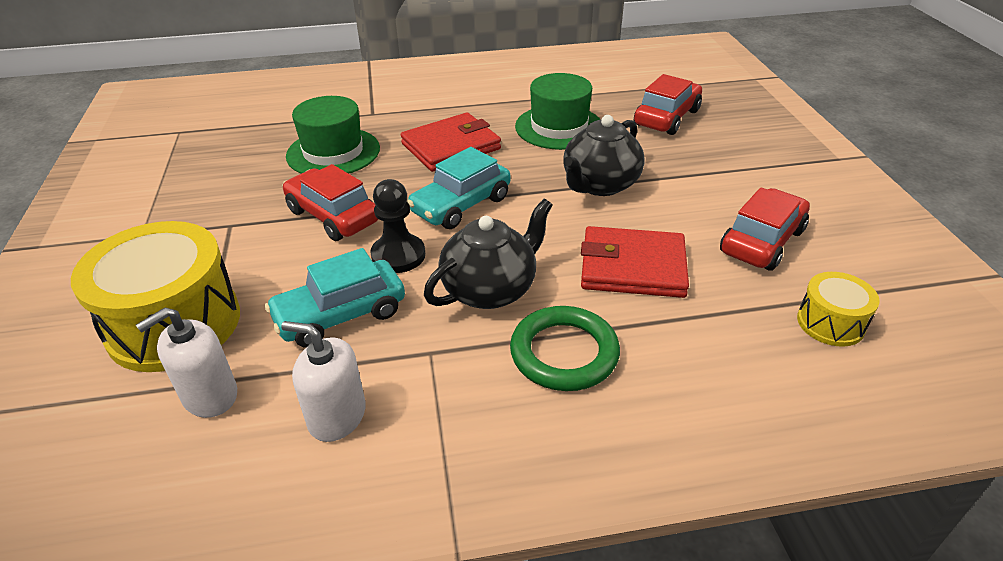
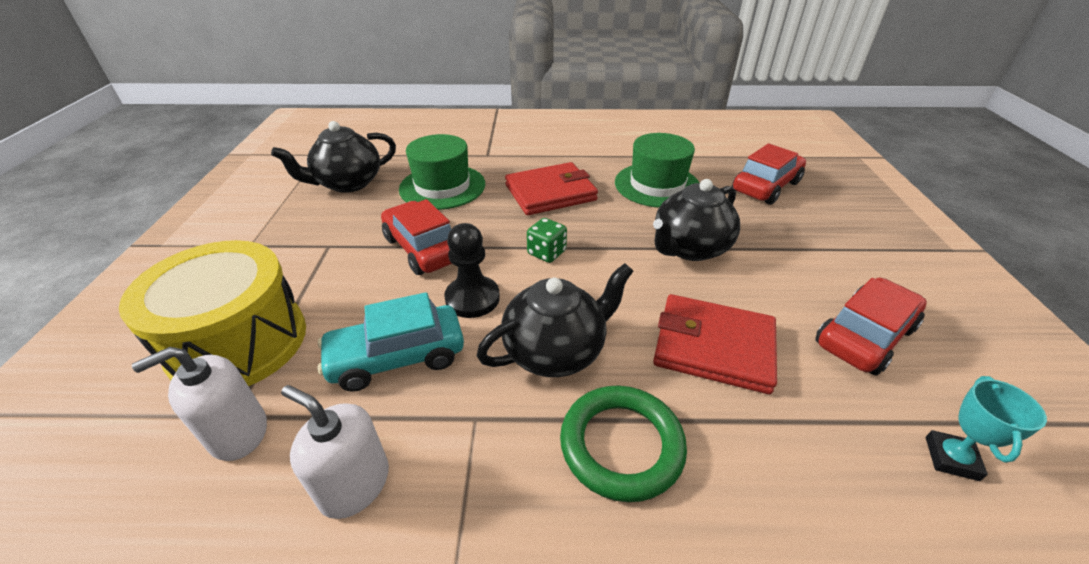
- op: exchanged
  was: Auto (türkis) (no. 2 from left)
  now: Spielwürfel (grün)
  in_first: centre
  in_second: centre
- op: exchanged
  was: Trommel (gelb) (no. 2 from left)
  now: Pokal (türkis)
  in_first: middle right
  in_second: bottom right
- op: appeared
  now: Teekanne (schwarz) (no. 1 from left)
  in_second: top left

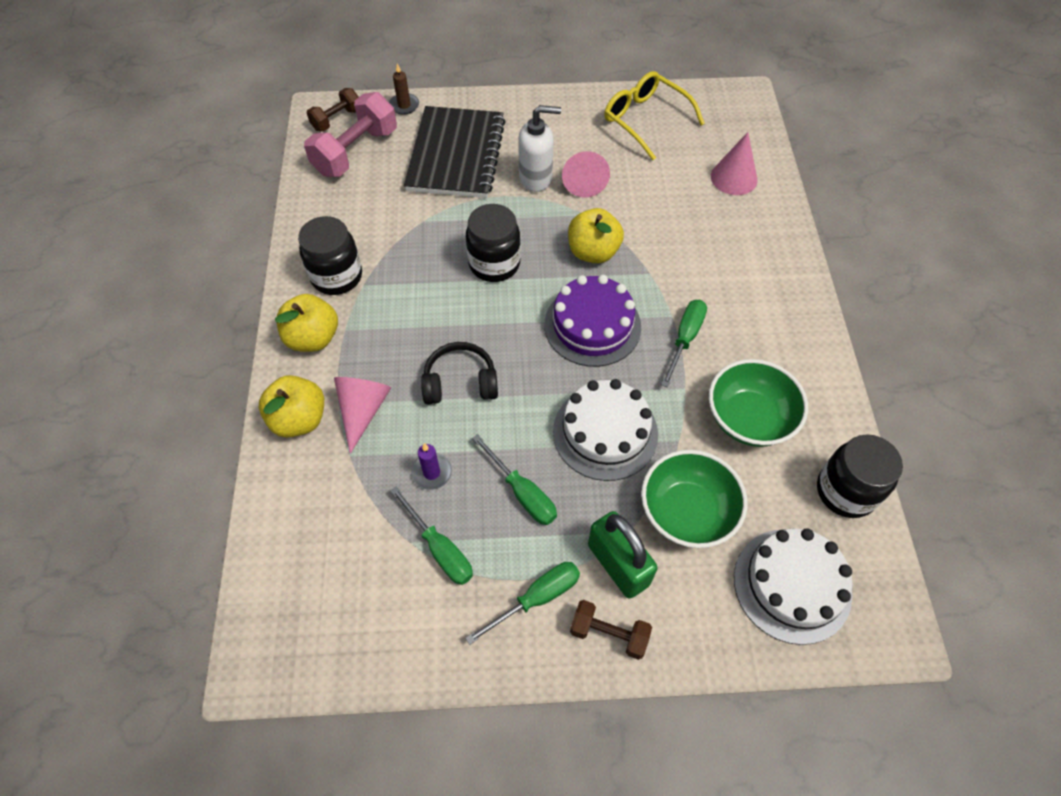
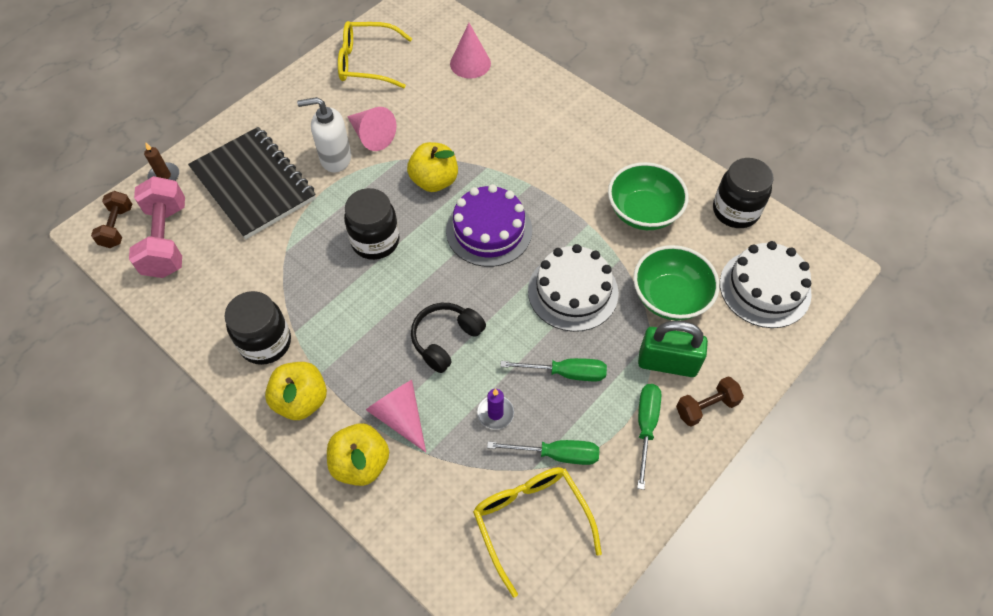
- op: spun
  was: Seifenspender (weiß)
  in_first: top centre
  in_second: top left
  clockwise: -135
- op: missing
  was: Schraubenzieher (grün) (no. 4 from left)
  in_first: centre
- op: appeared
  now: Brille (gelb) (no. 2 from left)
  in_second: bottom centre

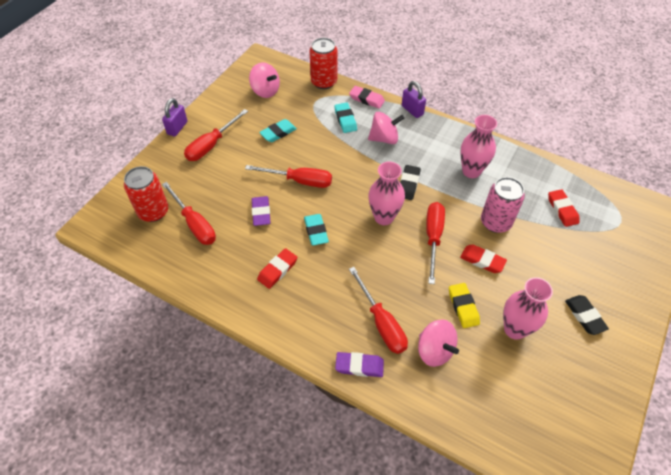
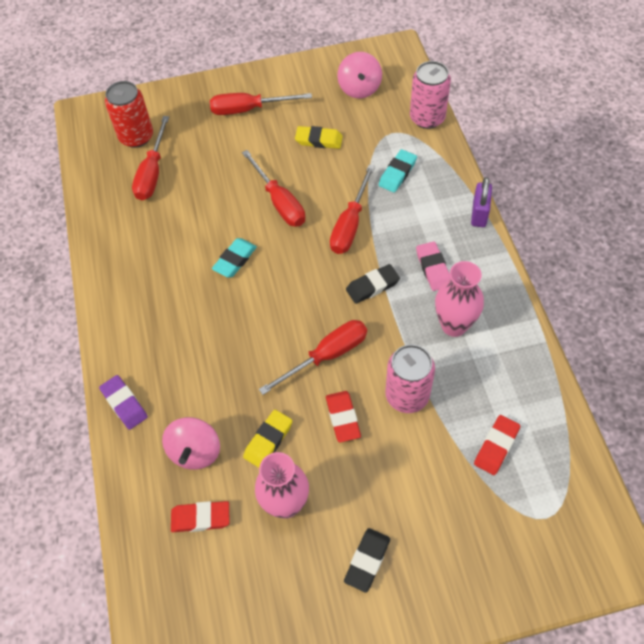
- op: missing
  was: Vorhängeschloss (lila) (no. 1 from left)
  in_first: top left
- op: missing
  was: Radiergummi (lila) (no. 1 from left)
  in_first: centre
- op: relocated
  was: Radiergummi (rot) (no. 1 from left)
  in_first: centre
  in_second: bottom left
- op: colour
  was: Radiergummi (türkis) (no. 1 from left)
  now: Radiergummi (gelb) (no. 2 from left)
  in_first: top centre
  in_second: top centre
- op: colour
  was: Dose (rot) (no. 2 from left)
  now: Dose (rosa) (no. 2 from left)
  in_first: top centre
  in_second: top right
- op: relocated
  was: Radiergummi (rosa)
  in_first: top centre
  in_second: middle right
- op: relocated
  was: Schraubenzieher (rot) (no. 4 from left in the first image)
  now: Schraubenzieher (rot) (no. 5 from left)
  in_first: centre
  in_second: top centre
- op: missing
  was: Kreisel (rosa) (no. 2 from left)
  in_first: top centre
- op: missing
  was: Vase (rosa) (no. 1 from left)
  in_first: centre

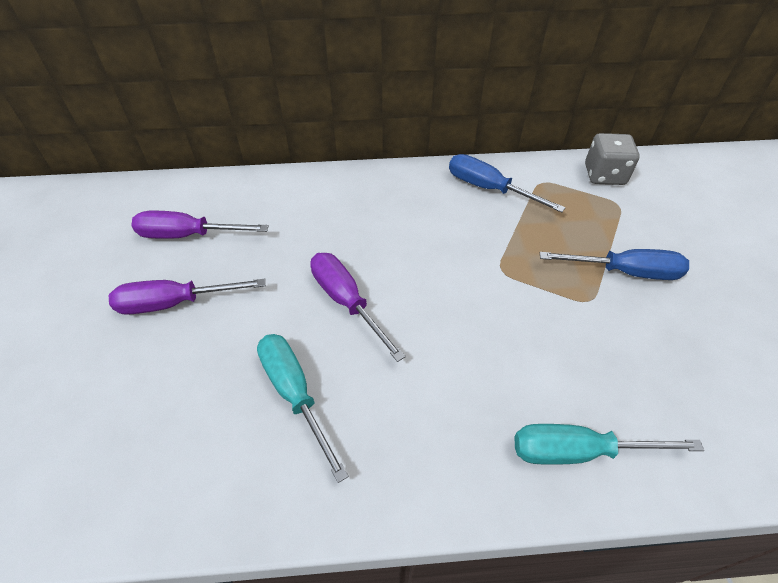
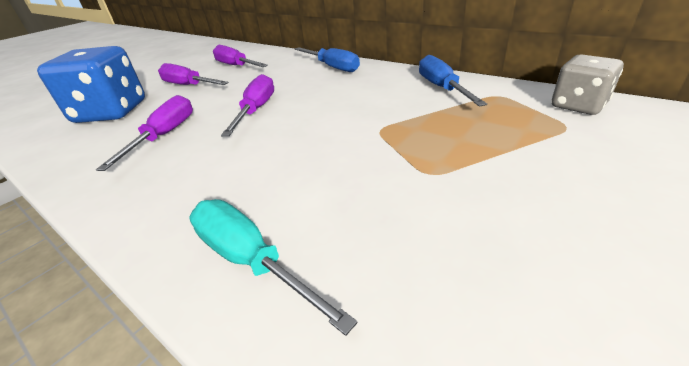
- op: colour
  was: Schraubenzieher (türkis) (no. 1 from left)
  now: Schraubenzieher (lila) (no. 1 from left)
  in_first: bottom centre
  in_second: middle left
- op: relocated
  was: Schraubenzieher (blau) (no. 2 from left in the first image)
  now: Schraubenzieher (blau) (no. 1 from left)
  in_first: middle right
  in_second: top centre
- op: appeared
  now: Spielwürfel (blau)
  in_second: top left

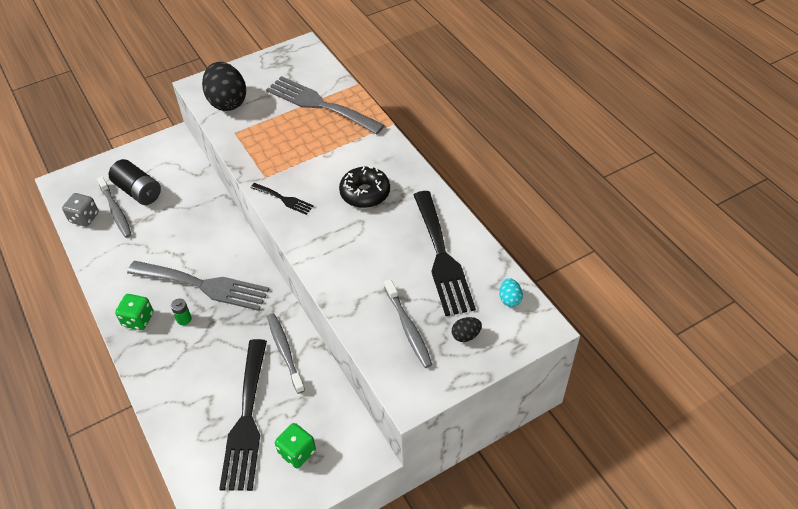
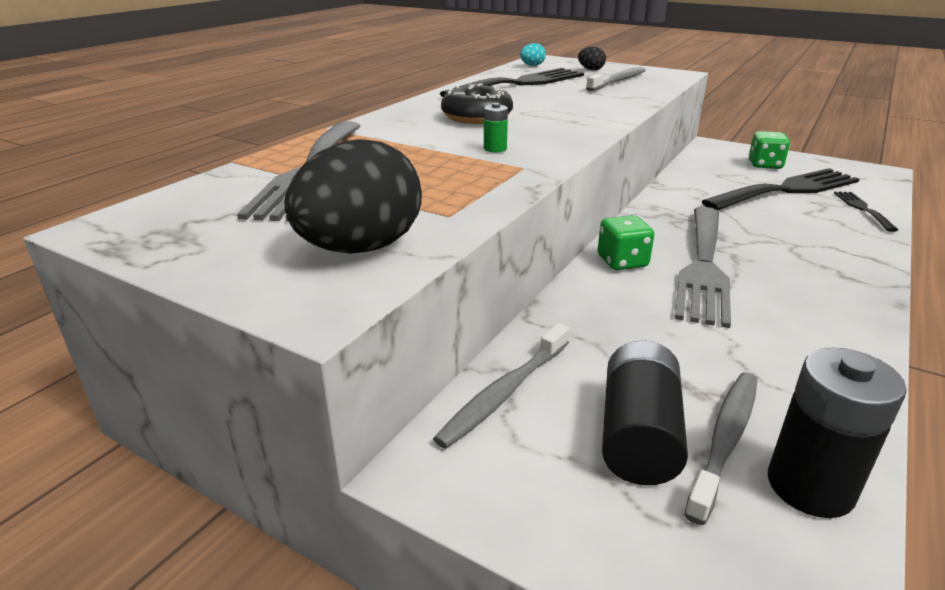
- op: exchanged
  was: Spielwürfel (grau)
  now: Batterie (schwarz) (no. 2 from left)
  in_first: middle left
  in_second: bottom right
- op: relocated
  was: Spielwürfel (grün) (no. 1 from left)
  in_first: middle left
  in_second: centre
- op: spun
  was: Gabel (grau) (no. 1 from left in the first image)
  in_first: middle left
  in_second: middle right
  clockwise: -150
- op: relocated
  was: Batterie (grün)
  in_first: middle left
  in_second: top centre
- op: relocated
  was: Gabel (schwarz) (no. 2 from left in the first image)
  now: Gabel (schwarz) (no. 3 from left)
  in_first: centre
  in_second: middle right
- op: relocated
  was: Zahnbürste (grau) (no. 2 from left in the first image)
  now: Zahnbürste (grau) (no. 1 from left)
  in_first: bottom centre
  in_second: centre

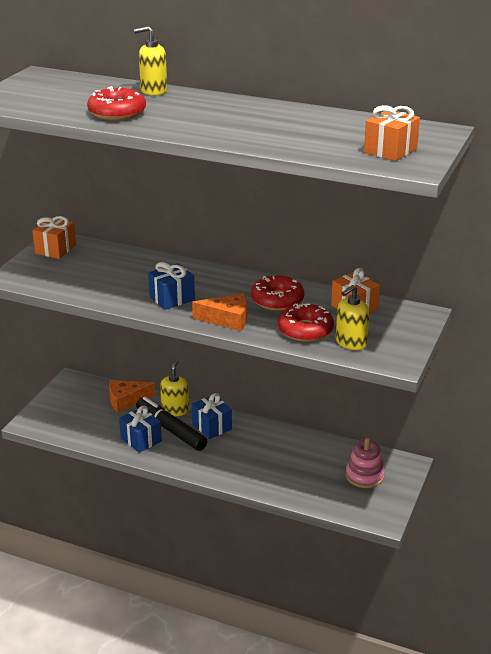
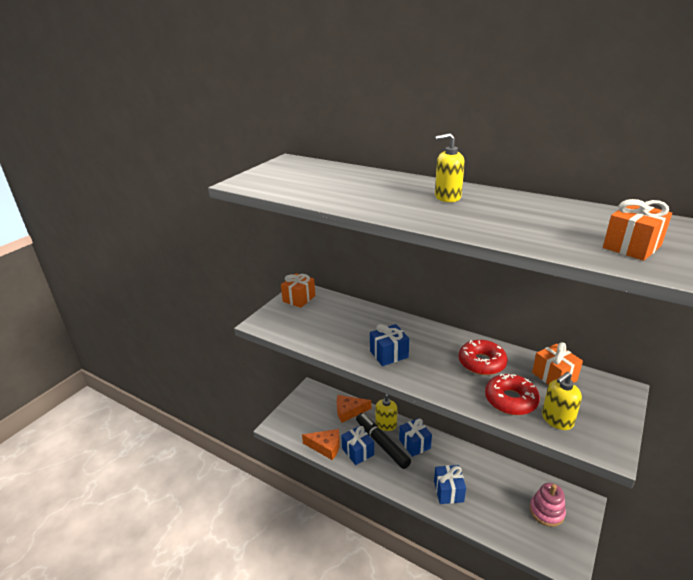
- op: missing
  was: Donut (rot) (no. 1 from left)
  in_first: top left
- op: relocated
  was: Seifenspender (gelb) (no. 1 from left in the first image)
  now: Seifenspender (gelb) (no. 2 from left)
  in_first: top left
  in_second: top centre
- op: relocated
  was: Käse (orange) (no. 2 from left in the first image)
  now: Käse (orange) (no. 1 from left)
  in_first: centre
  in_second: bottom centre
- op: appeared
  now: Geschenk (blau) (no. 4 from left)
  in_second: bottom centre

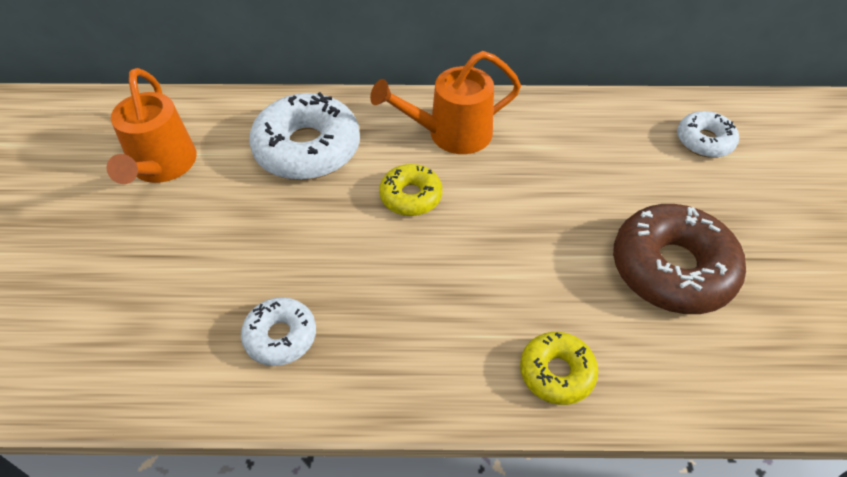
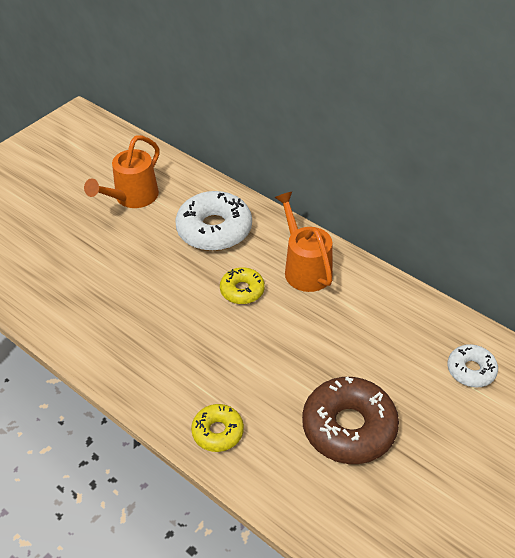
- op: missing
  was: Donut (weiß) (no. 1 from left)
  in_first: bottom left
- op: spun
  was: Gießkanne (orange) (no. 2 from left)
  in_first: top centre
  in_second: centre
  clockwise: 45

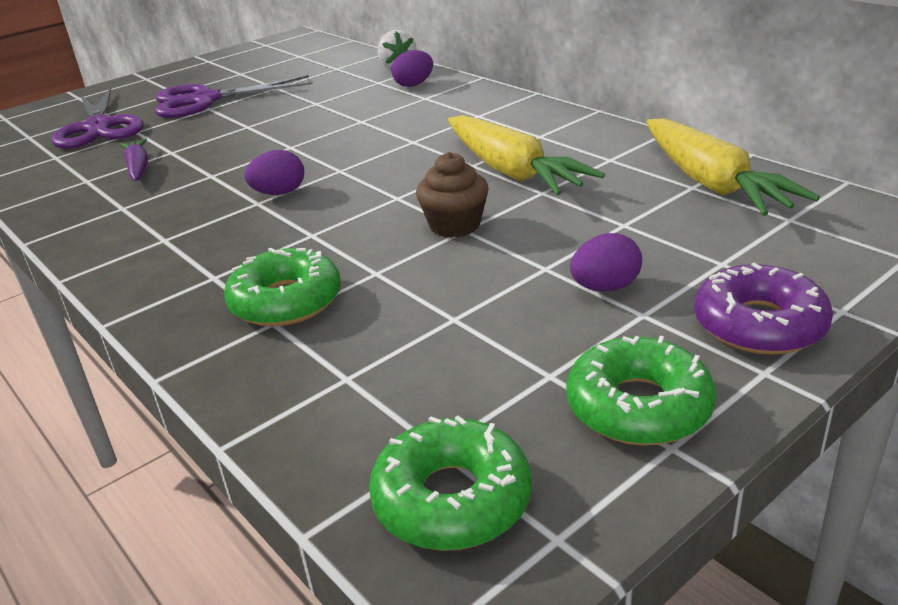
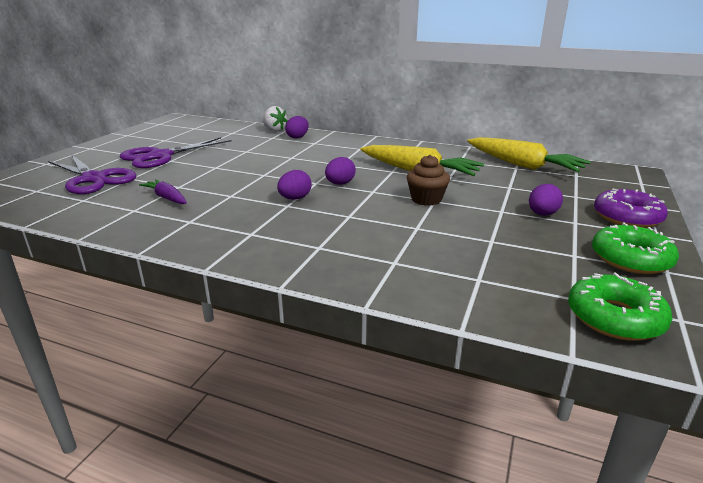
- op: missing
  was: Donut (grün) (no. 1 from left)
  in_first: middle left
- op: appeared
  now: Ei (lila) (no. 3 from left)
  in_second: centre

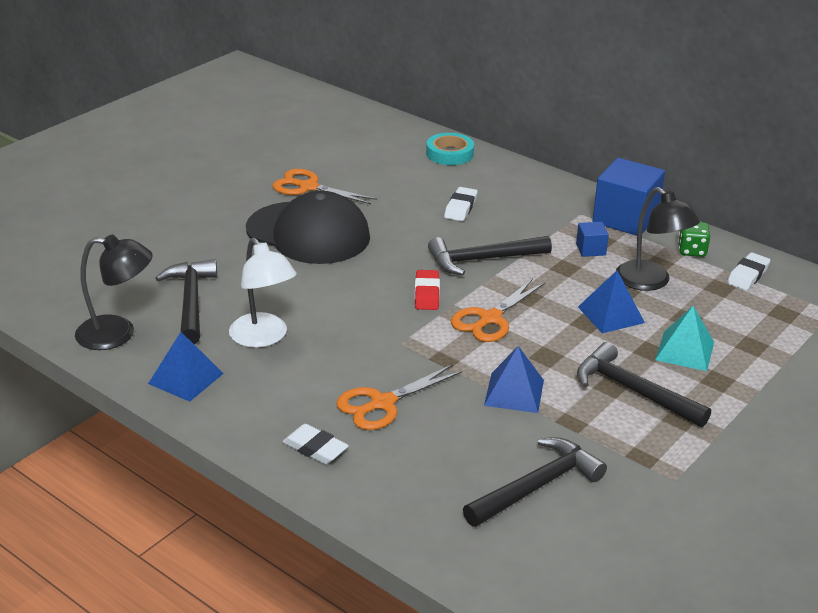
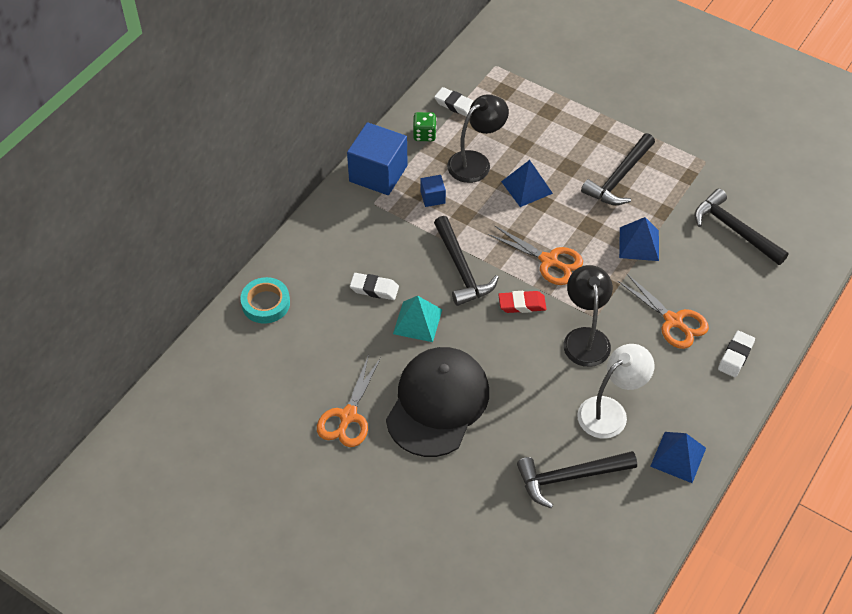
- op: relocated
  was: Lampe (schwarz) (no. 1 from left in the first image)
  now: Lampe (schwarz) (no. 2 from left)
  in_first: middle left
  in_second: middle right
- op: relocated
  was: Pyramide (türkis)
  in_first: middle right
  in_second: centre

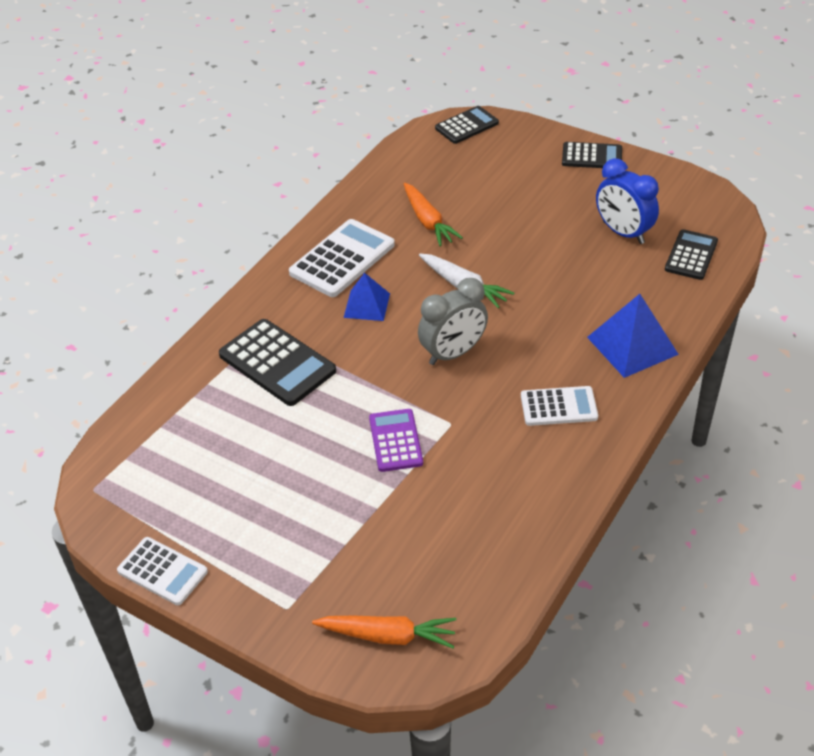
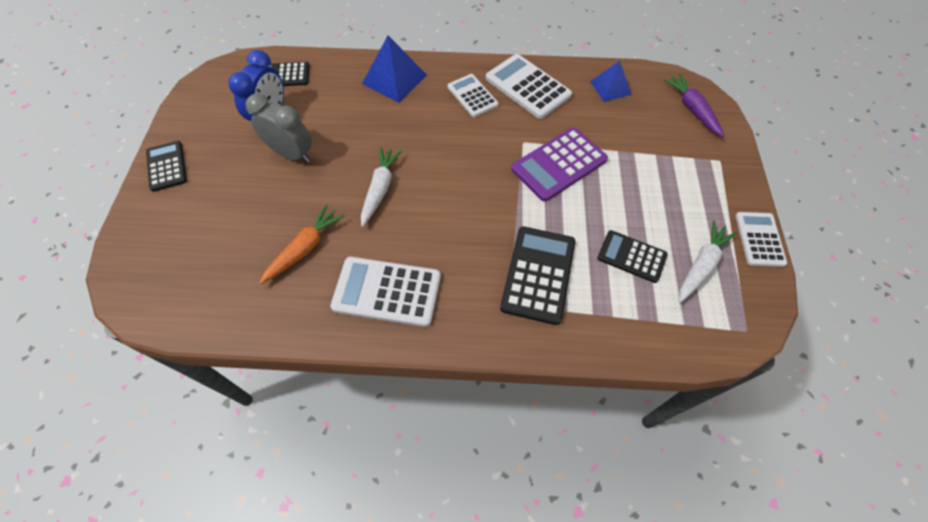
- op: colour
  was: Karotte (orange) (no. 1 from left)
  now: Karotte (lila)
  in_first: bottom centre
  in_second: top right
- op: relocated
  was: Pyramide (blau) (no. 1 from left in the first image)
  now: Pyramide (blau) (no. 2 from left)
  in_first: centre
  in_second: top centre
- op: size
  was: Taschenrechner (lila)
  in_first: centre
  in_second: top centre
  ratio: 1.56
- op: relocated
  was: Wecker (grau)
  in_first: centre
  in_second: top left
- op: relocated
  was: Taschenrechner (schwarz) (no. 2 from left in the first image)
  now: Taschenrechner (schwarz) (no. 4 from left)
  in_first: top centre
  in_second: middle right
- op: appeared
  now: Taschenrechner (weiß) (no. 3 from left)
  in_second: top centre
- op: appeared
  now: Karotte (weiß) (no. 2 from left)
  in_second: middle right

